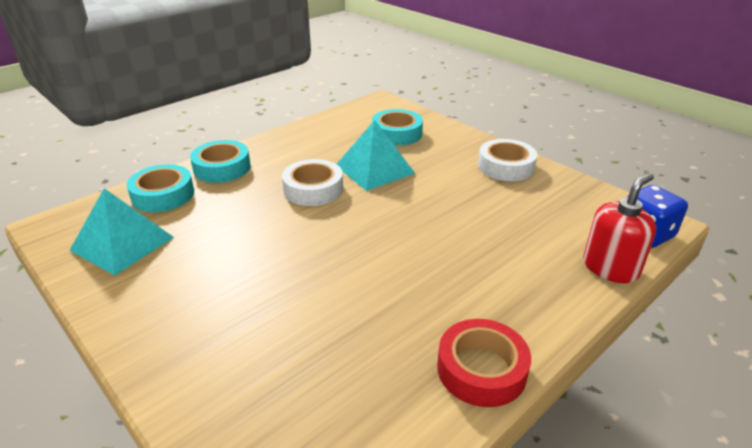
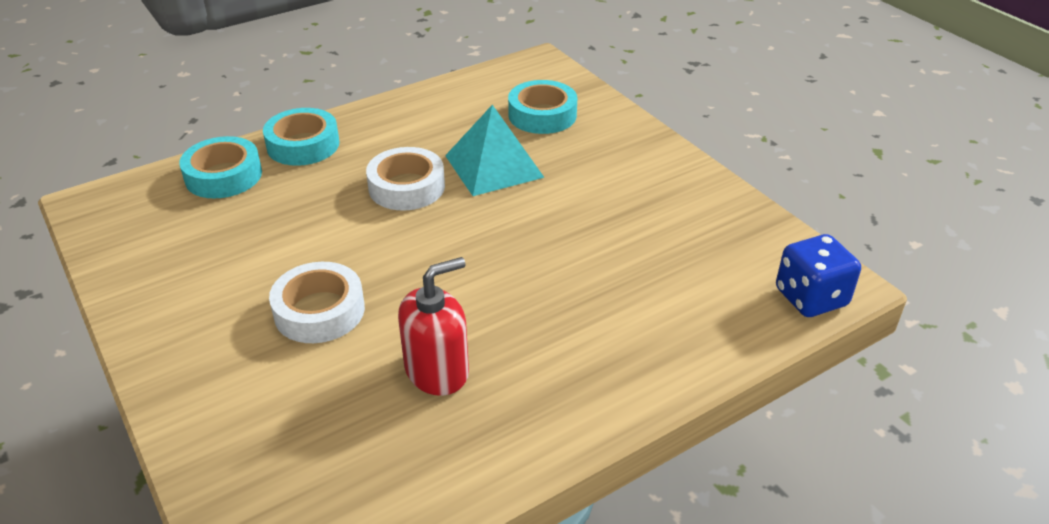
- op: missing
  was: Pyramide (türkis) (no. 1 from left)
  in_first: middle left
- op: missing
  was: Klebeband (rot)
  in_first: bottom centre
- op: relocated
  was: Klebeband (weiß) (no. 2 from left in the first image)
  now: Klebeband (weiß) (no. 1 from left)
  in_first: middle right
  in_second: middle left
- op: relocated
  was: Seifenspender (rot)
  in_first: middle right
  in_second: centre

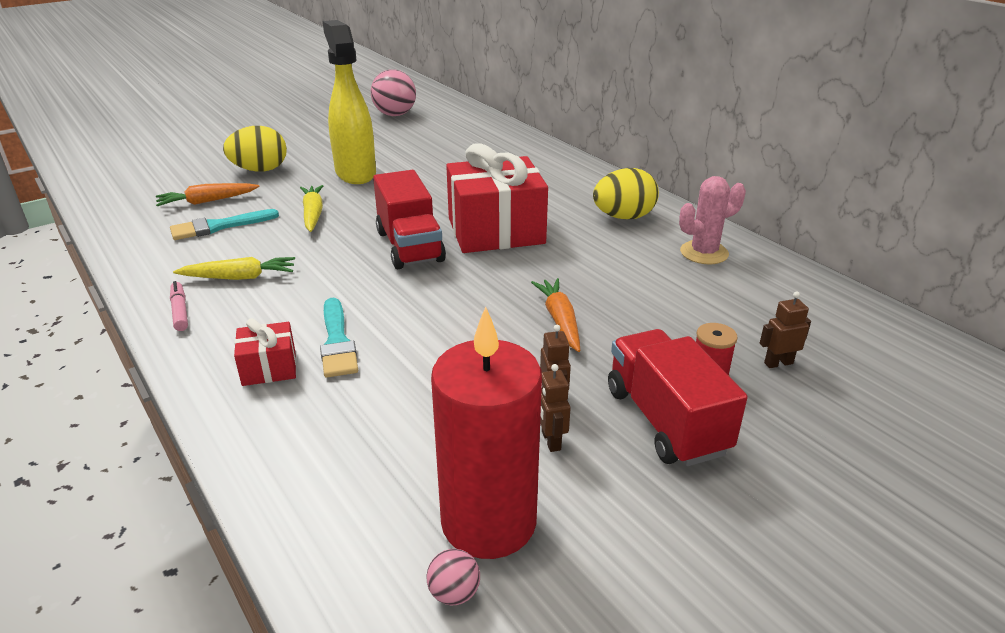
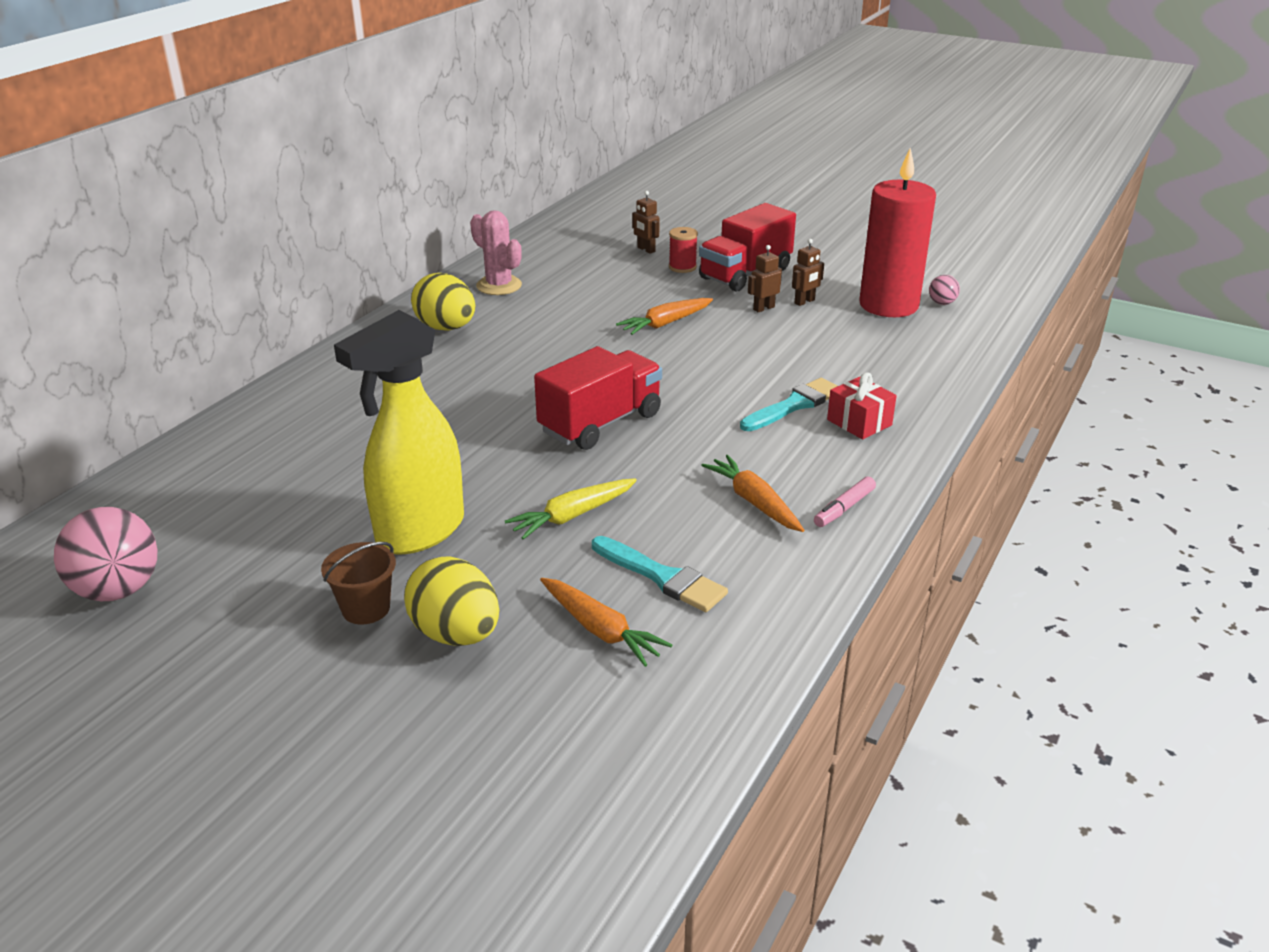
- op: colour
  was: Karotte (gelb) (no. 1 from left)
  now: Karotte (orange) (no. 3 from left)
  in_first: middle left
  in_second: centre
- op: missing
  was: Geschenk (rot) (no. 2 from left)
  in_first: top centre
- op: appeared
  now: Eimer (braun)
  in_second: middle left

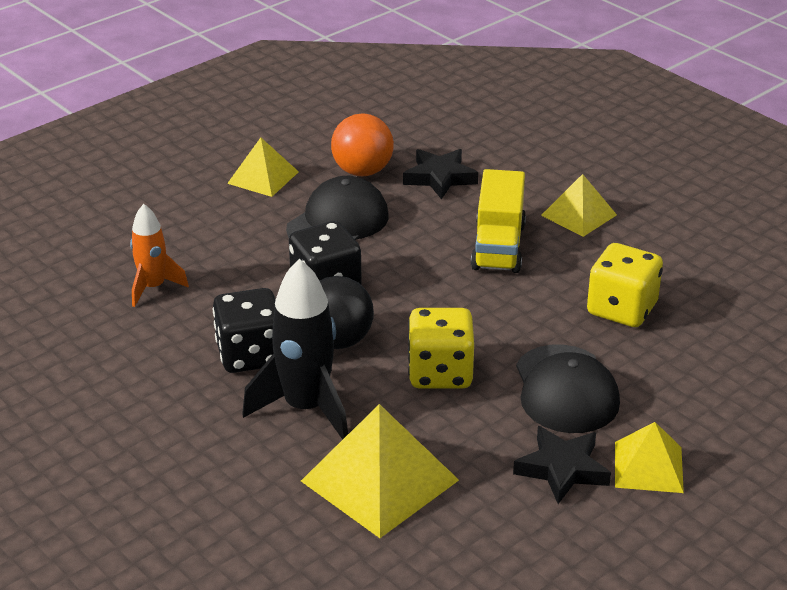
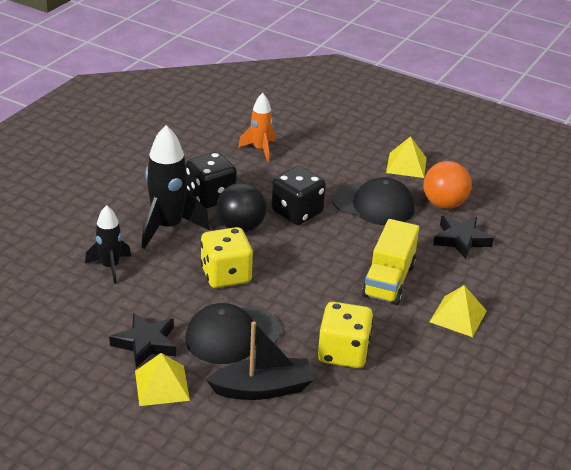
- op: exchanged
  was: Pyramide (gelb) (no. 2 from left)
  now: Rakete (schwarz) (no. 1 from left)
  in_first: bottom centre
  in_second: middle left
- op: spun
  was: Lastwagen (gelb)
  in_first: centre
  in_second: middle right
  clockwise: -60
- op: appeared
  now: Boot (schwarz)
  in_second: bottom centre

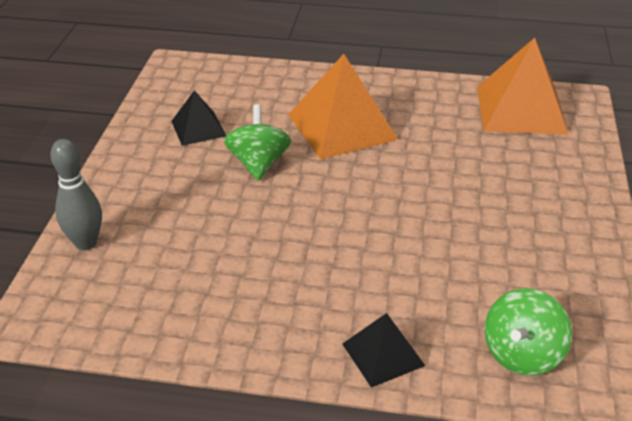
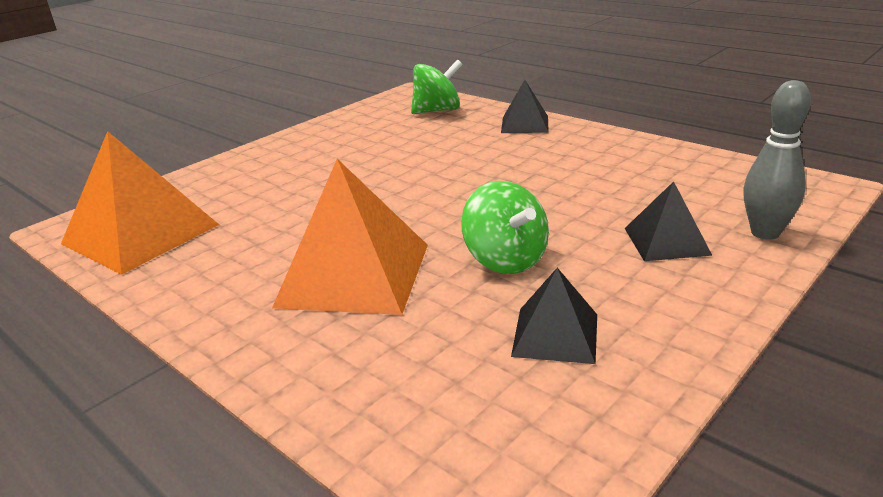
- op: spun
  was: Kreisel (grün) (no. 1 from left in the first image)
  in_first: centre
  in_second: centre
  clockwise: -60
- op: appeared
  now: Pyramide (schwarz) (no. 3 from left)
  in_second: middle right

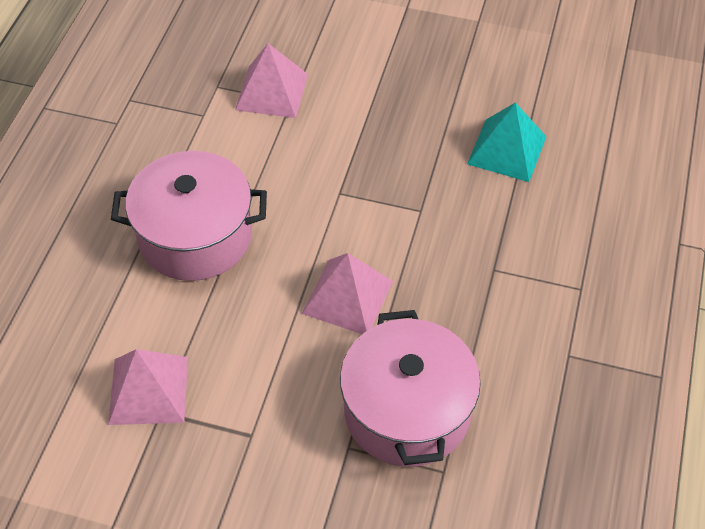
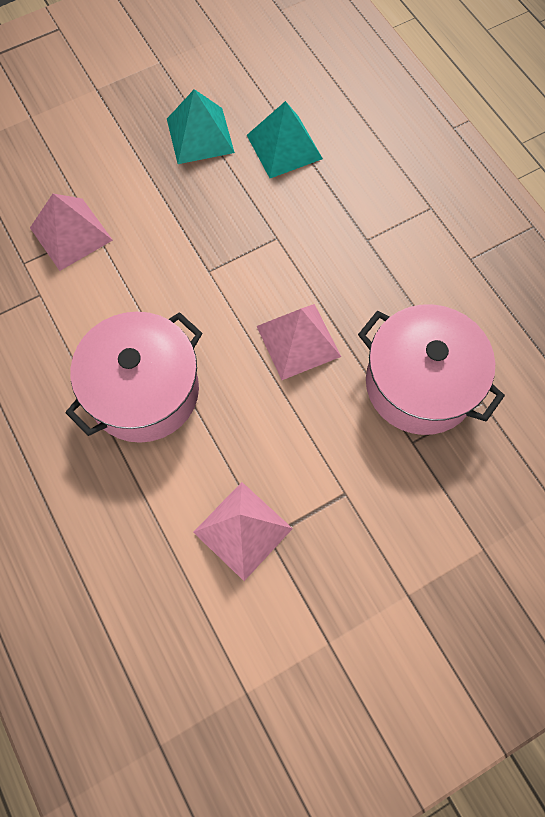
- op: appeared
  now: Pyramide (türkis) (no. 1 from left)
  in_second: top centre

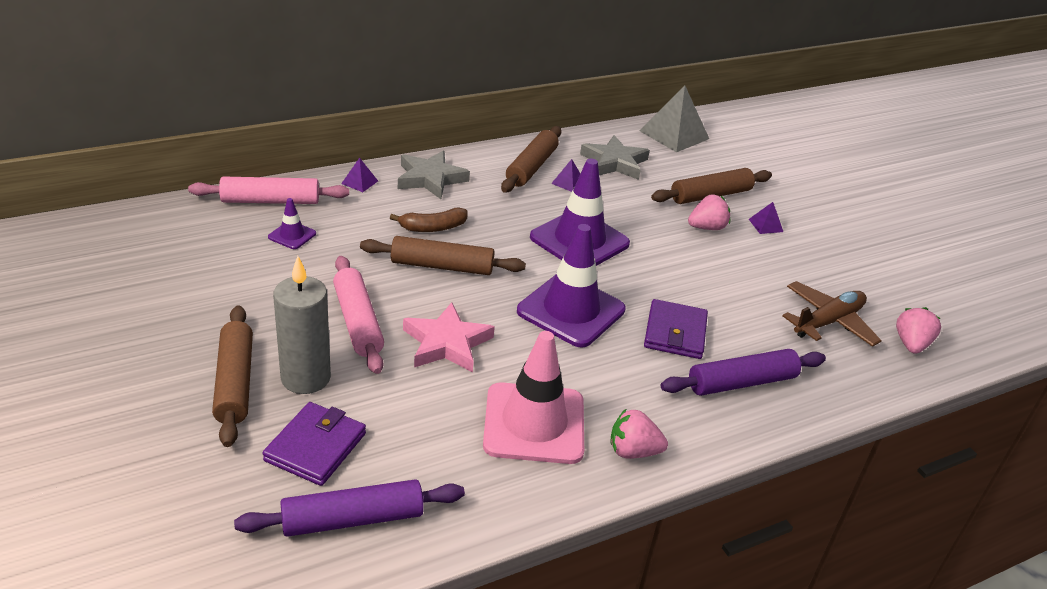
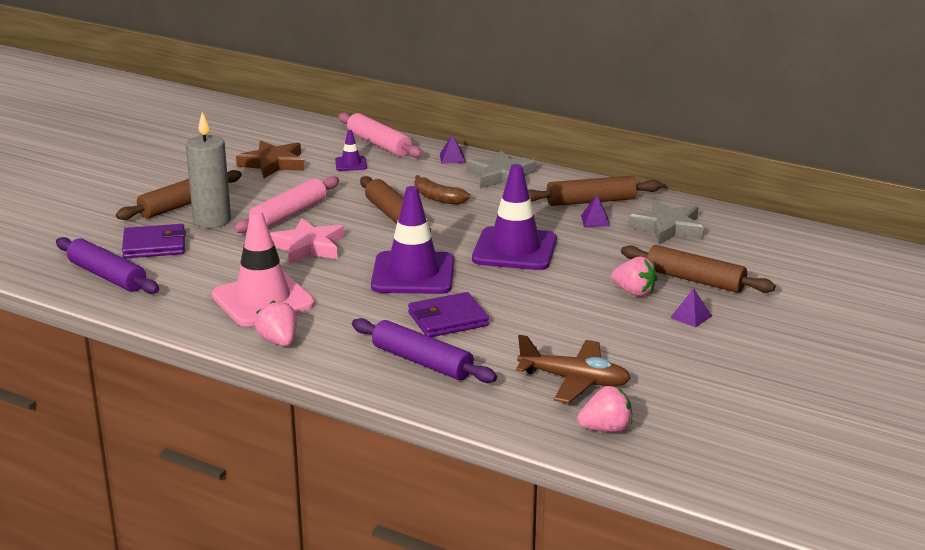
- op: missing
  was: Pyramide (grau)
  in_first: top centre
- op: appeared
  now: Stern (braun)
  in_second: top left

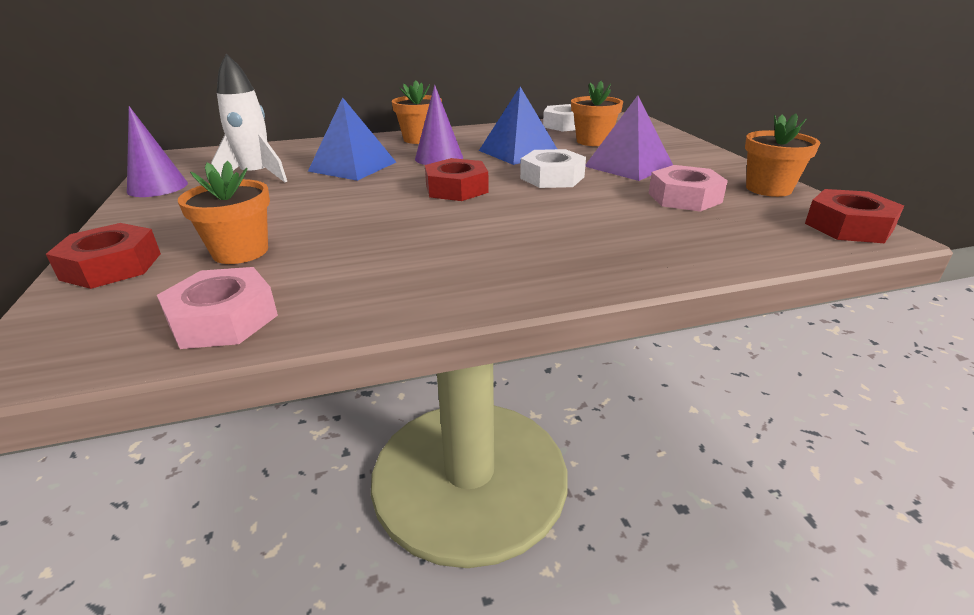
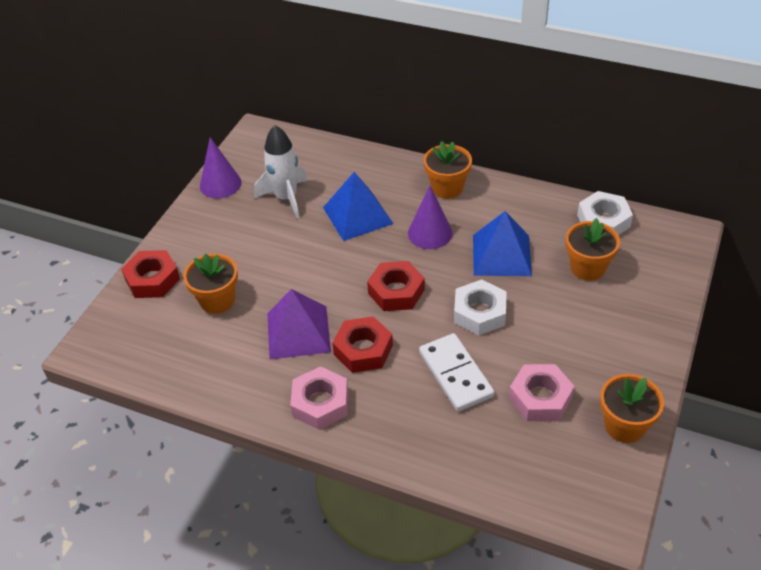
- op: relocated
  was: Sechskantmutter (rosa) (no. 1 from left)
  in_first: middle left
  in_second: bottom centre
- op: relocated
  was: Pyramide (lila)
  in_first: top centre
  in_second: centre
- op: relocated
  was: Sechskantmutter (rot) (no. 3 from left in the first image)
  now: Sechskantmutter (rot) (no. 2 from left)
  in_first: middle right
  in_second: centre
- op: appeared
  now: Dominostein (weiß)
  in_second: centre

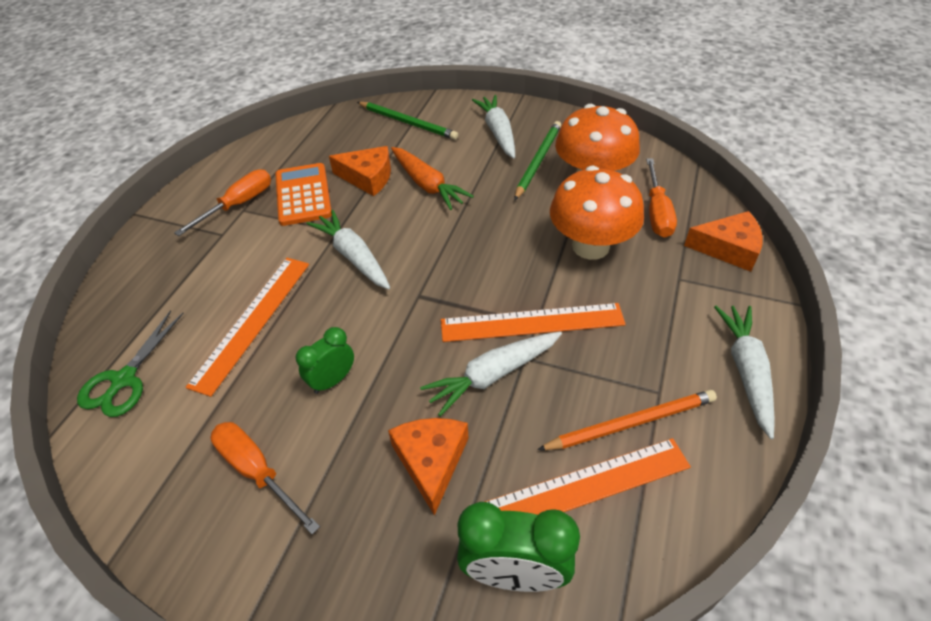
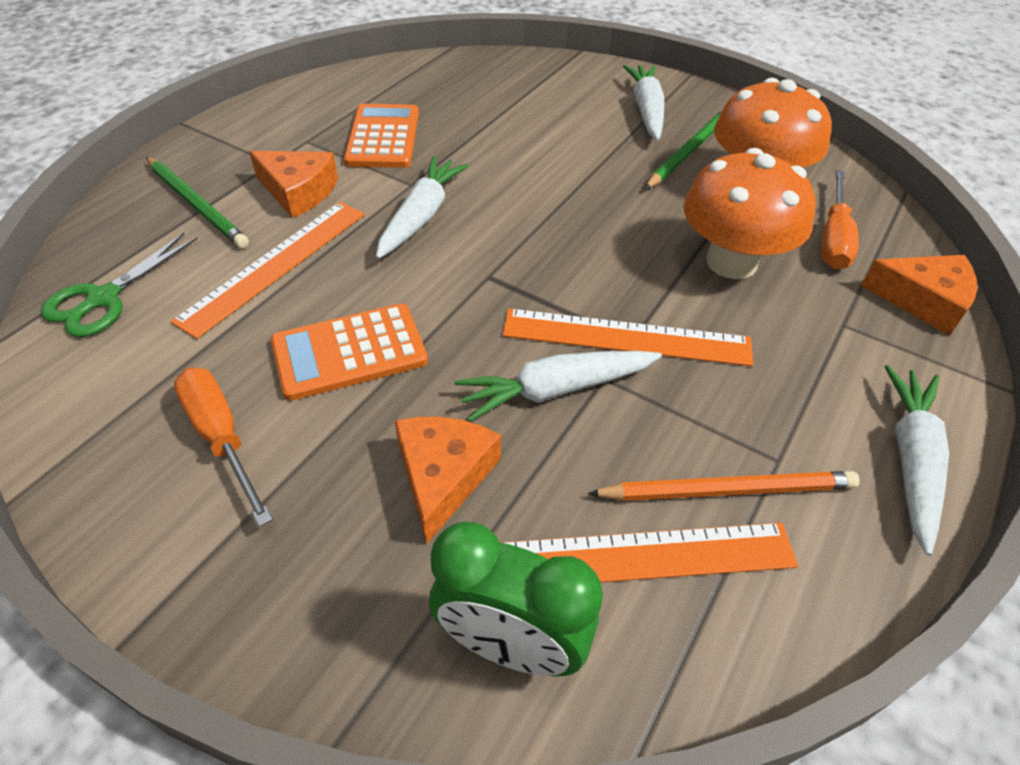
- op: missing
  was: Schraubenzieher (orange) (no. 1 from left)
  in_first: top left
- op: exchanged
  was: Wecker (grün) (no. 1 from left)
  now: Taschenrechner (orange) (no. 1 from left)
  in_first: centre
  in_second: centre
- op: spun
  was: Karotte (weiß) (no. 1 from left)
  in_first: centre
  in_second: top centre
  clockwise: 45
- op: relocated
  was: Käse (orange) (no. 1 from left)
  in_first: top centre
  in_second: top left
- op: relocated
  was: Bleistift (grün) (no. 1 from left)
  in_first: top centre
  in_second: top left
- op: missing
  was: Karotte (orange)
  in_first: top centre

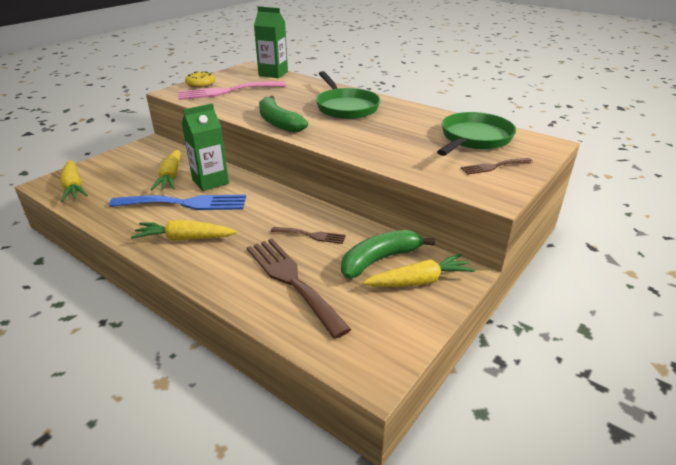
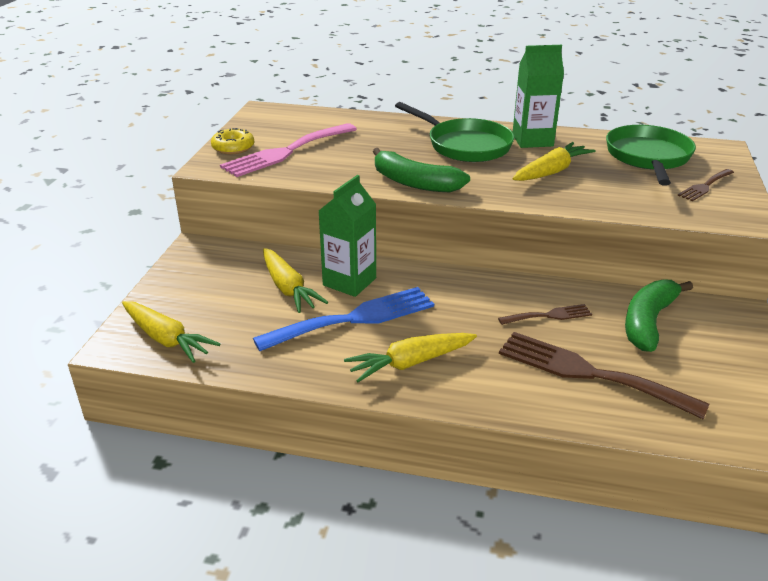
- op: relocated
  was: Getränkekarton (grün) (no. 2 from left)
  in_first: top centre
  in_second: top right
- op: relocated
  was: Karotte (gelb) (no. 4 from left)
  in_first: centre
  in_second: top right

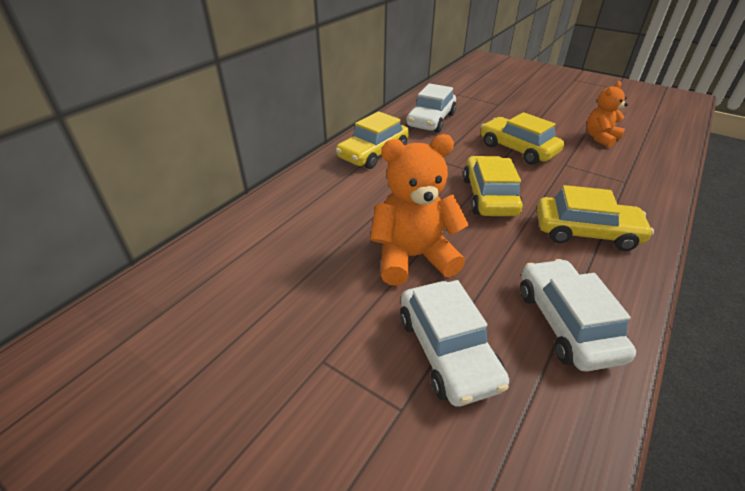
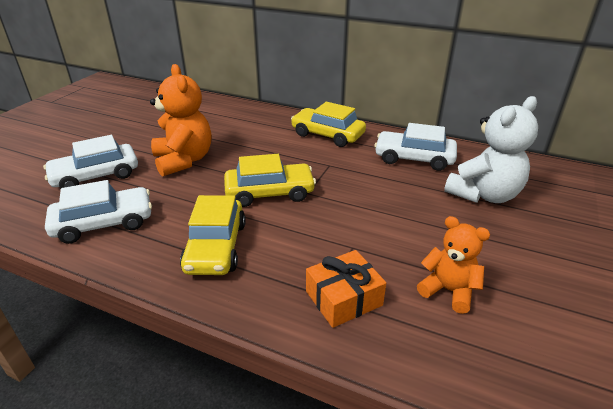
- op: missing
  was: Auto (gelb) (no. 3 from left)
  in_first: top right
- op: appeared
  now: Geschenk (orange)
  in_second: bottom centre
- op: appeared
  now: Teddybär (weiß)
  in_second: middle right

